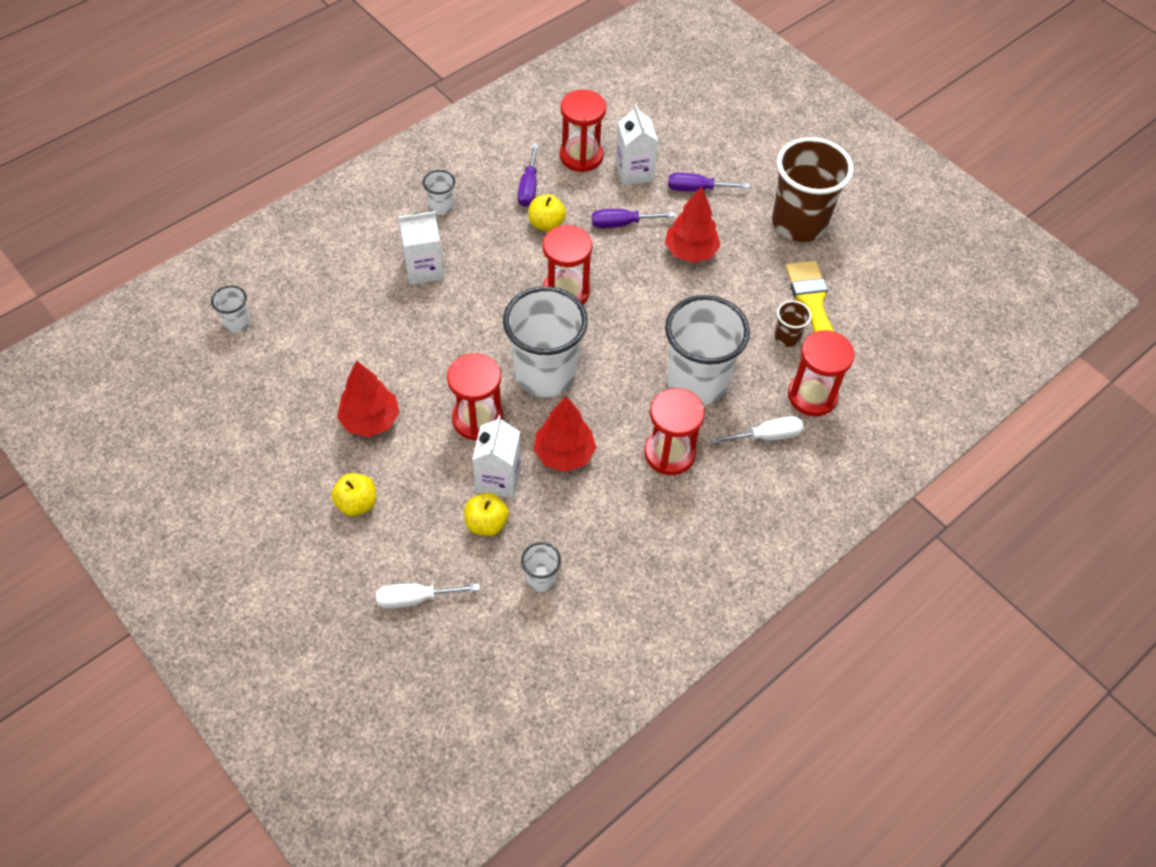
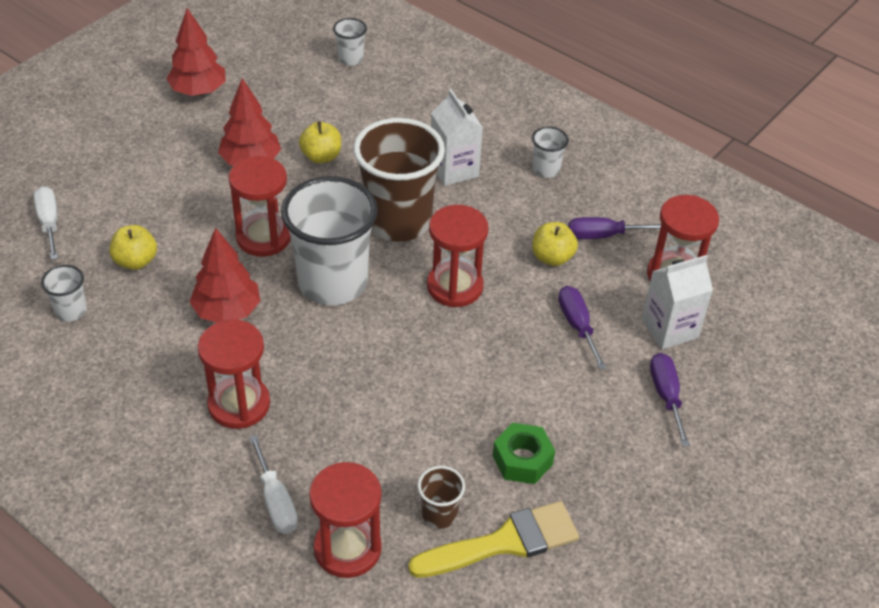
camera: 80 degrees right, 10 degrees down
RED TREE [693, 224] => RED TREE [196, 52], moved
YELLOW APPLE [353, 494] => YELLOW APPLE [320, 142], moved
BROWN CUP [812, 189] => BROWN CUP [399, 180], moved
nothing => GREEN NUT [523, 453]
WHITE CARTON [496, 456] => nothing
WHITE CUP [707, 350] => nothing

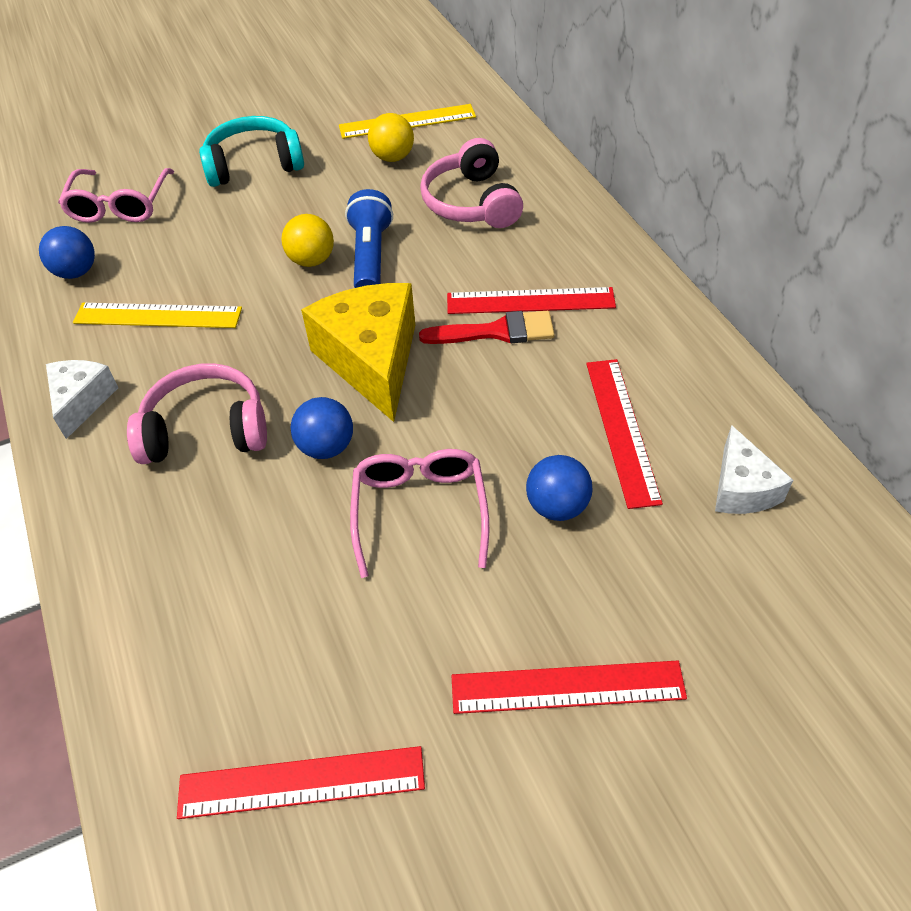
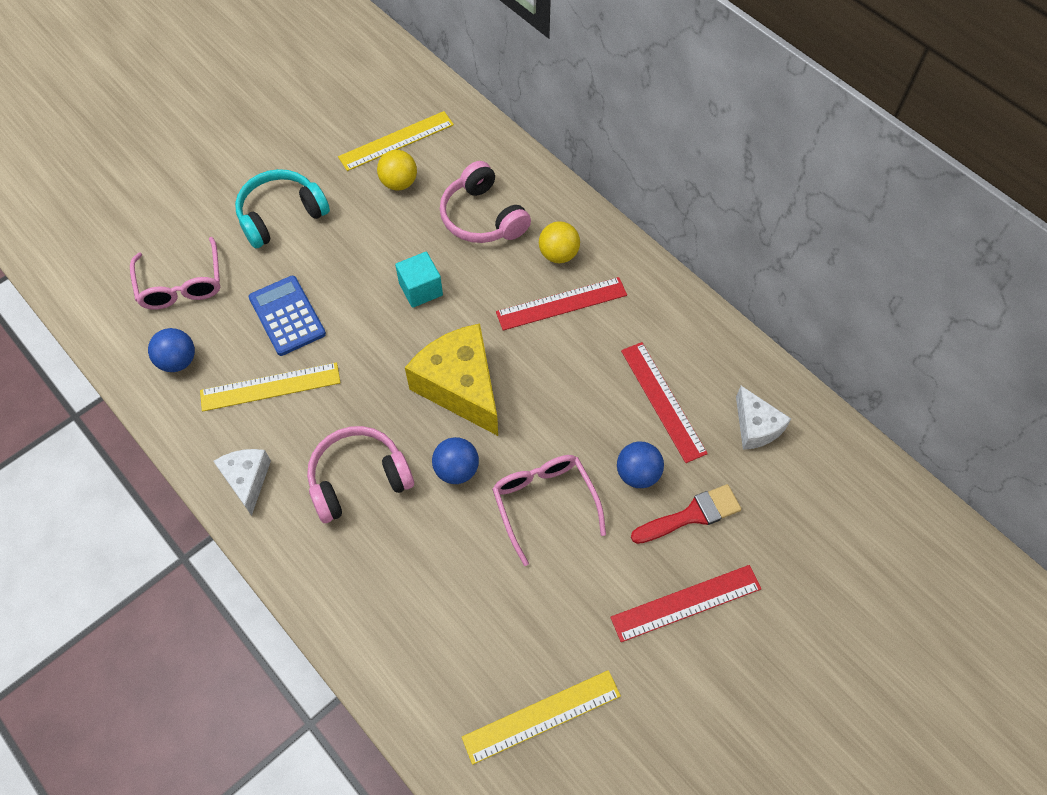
camera: 20 degrees left, 10 degrees up
nothing => BLUE CALCULATOR [287, 316]
BLUE FLASHLIGHT [369, 238] => TURQUOISE CUBE [419, 280]
RED RULER [301, 782] => YELLOW RULER [541, 717]
YELLOW BALL [307, 240] => YELLOW BALL [559, 242], moved
RED BRUSH [487, 327] => RED BRUSH [686, 514], moved

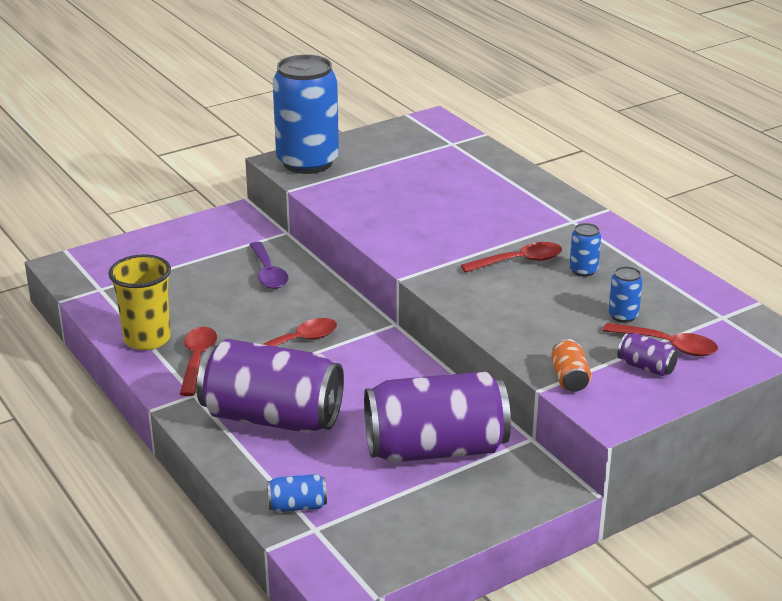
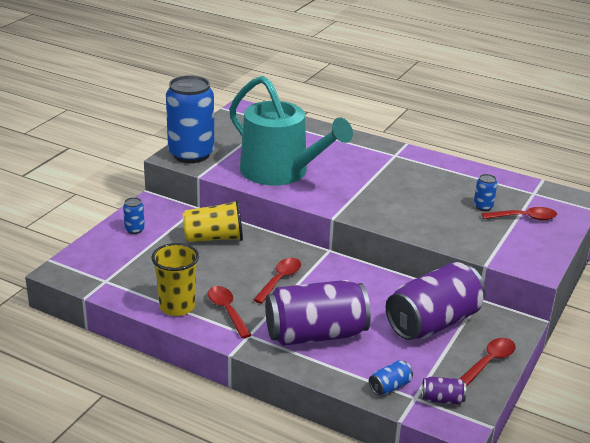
camera: 30 degrees left, 0 degrees up
BLUE CAN [585, 250] => BLUE CAN [134, 215], moved
PURPLE SPOON [269, 265] => YELLOW CUP [213, 221]
nothing => TURQUOISE WATERING CAN [291, 130]
PURPLE CAN [647, 354] => PURPLE CAN [444, 390], moved
RED SPOON [511, 257] => RED SPOON [487, 362], moved
ORANGE CAN [571, 365] => nothing

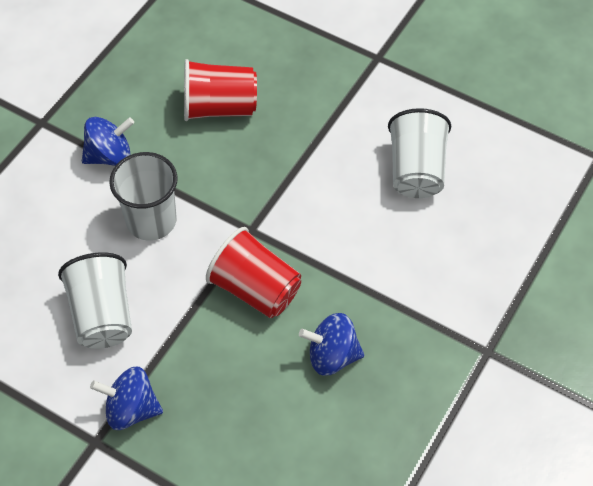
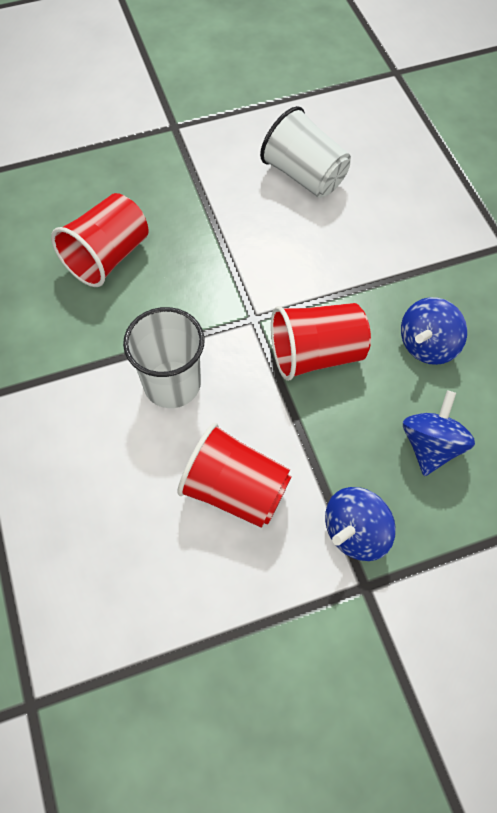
camera: 50 degrees left, 5 degrees up
WHITE CUP [95, 300] => RED CUP [234, 475]
BLUE SPINNING TOP [108, 141] => BLUE SPINNING TOP [439, 433], moved

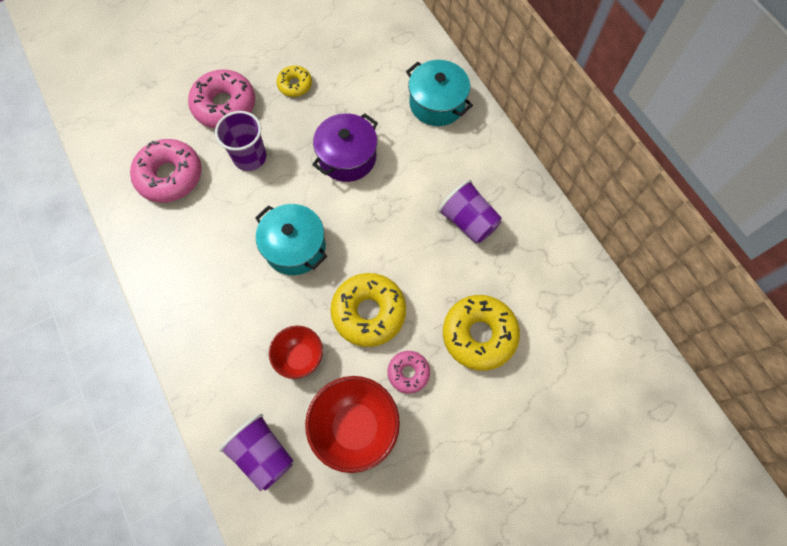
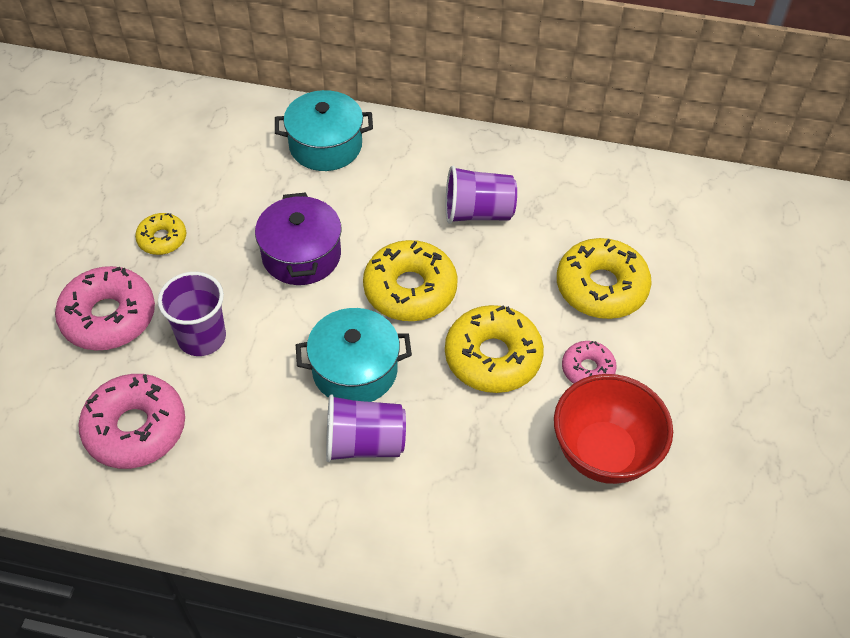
camera: 50 degrees left, 15 degrees down
PURPLE CUP [256, 452] => PURPLE CUP [366, 428], moved
nothing => YELLOW DONUT [410, 280]
RED BOWL [296, 352] => nothing

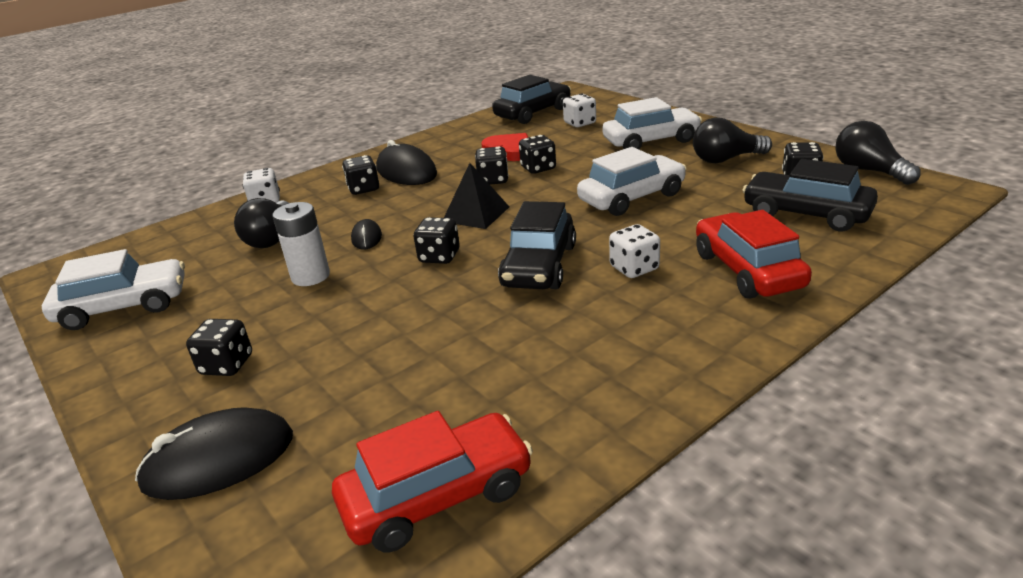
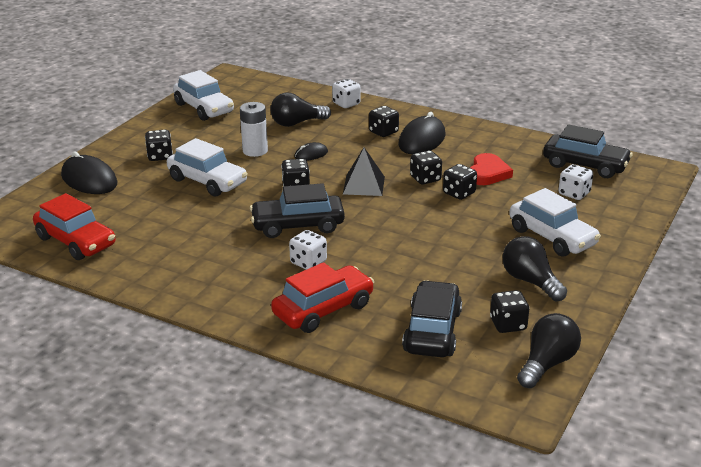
camera: 65 degrees right, 0 degrees up
WHITE CAR [632, 181] => WHITE CAR [207, 167], moved

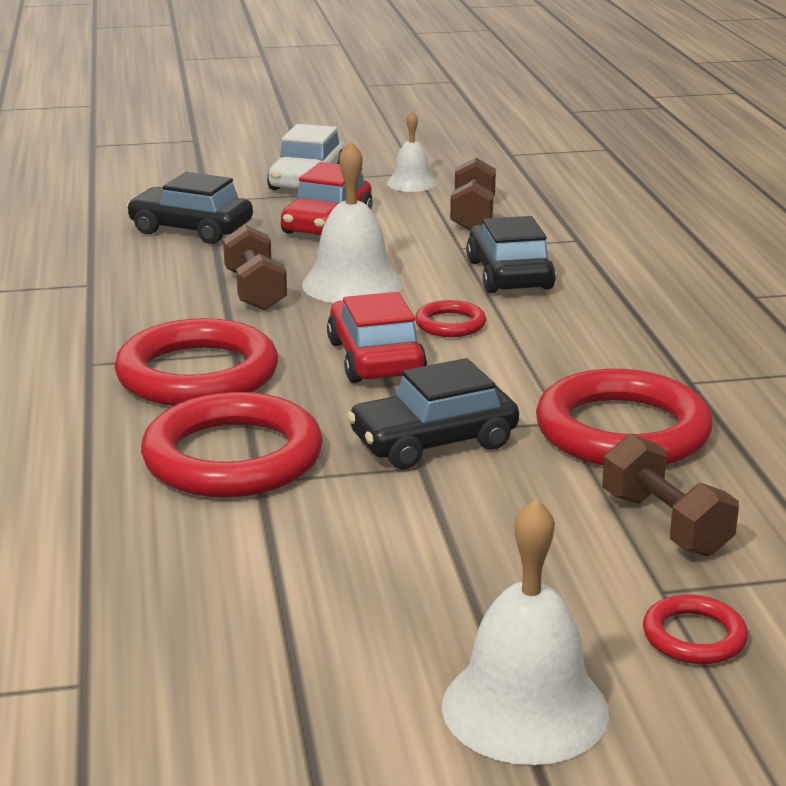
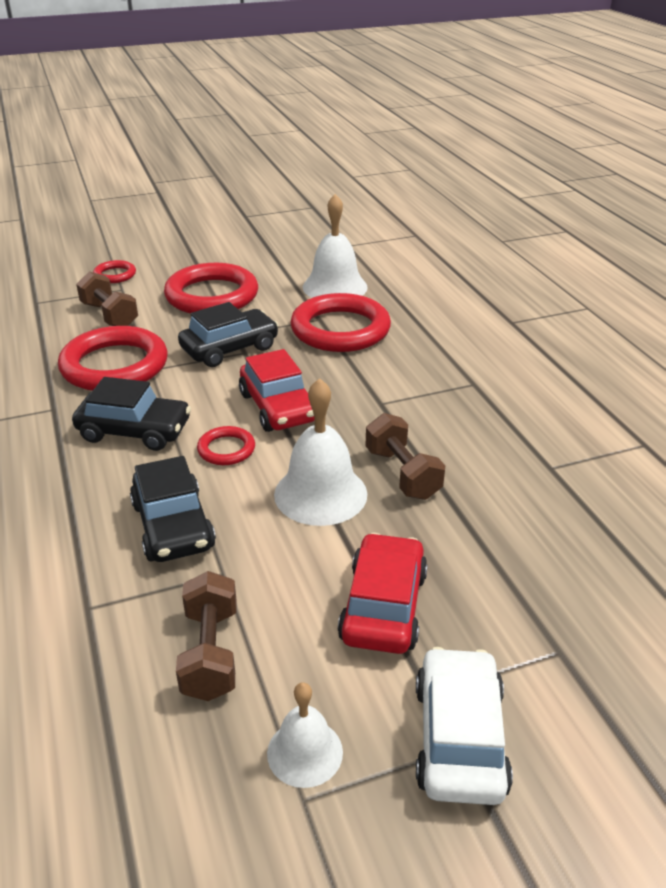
camera: 170 degrees right, 10 degrees up
BLACK CAR [189, 208] => BLACK CAR [131, 414], moved
RED RING [196, 362] => RED RING [211, 288], moved
WHITE BELL [525, 631] => WHITE BELL [335, 246], moved

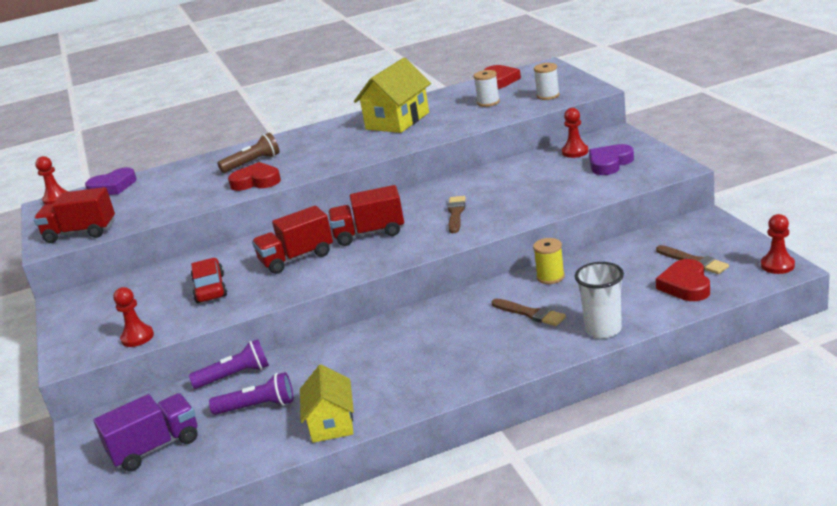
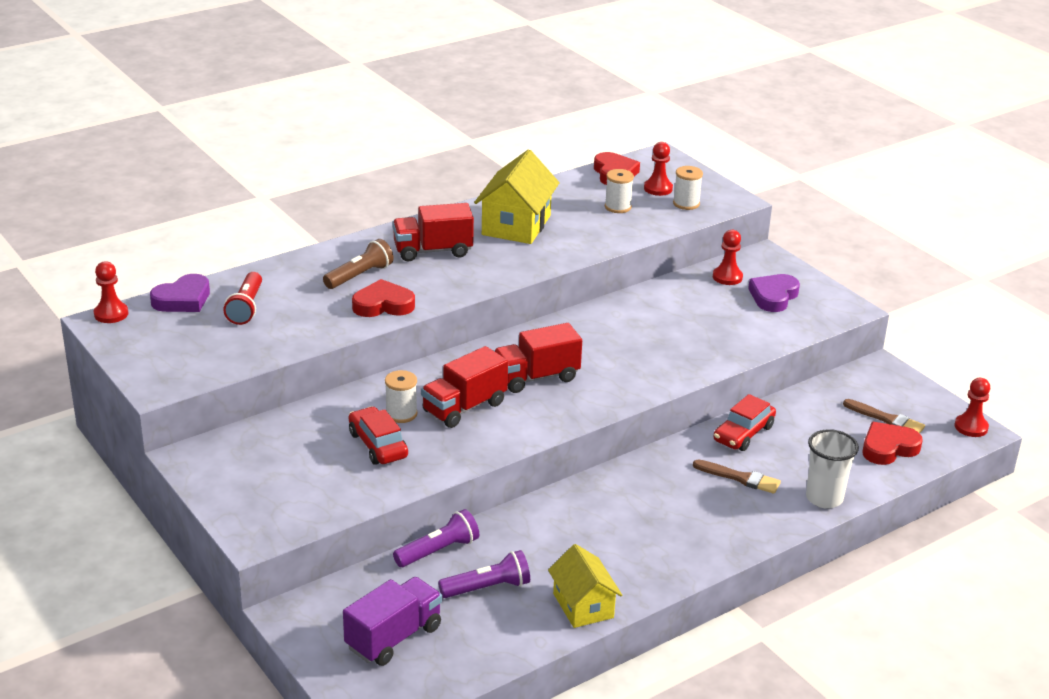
camera: 20 degrees left, 5 degrees up
nothing => RED FLASHLIGHT [242, 298]
nothing => WHITE SPOOL [401, 396]
RED TRUCK [74, 215] => RED TRUCK [433, 232], moved
RED PAWN [133, 317] => RED PAWN [658, 169], moved
YELLOW SPOOL [549, 261] => RED CAR [745, 422]
RED HEART [683, 280] => RED HEART [892, 443], 75 degrees clockwise
BROWN BRUSH [457, 214] => nothing

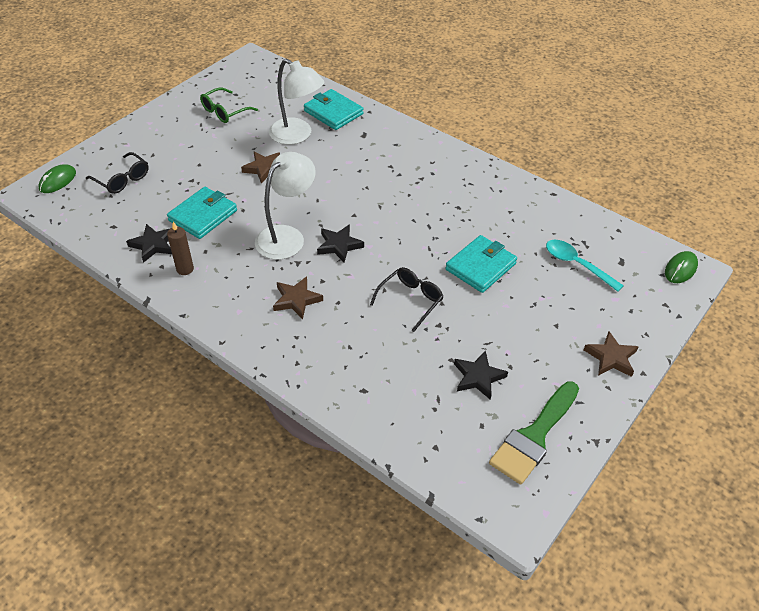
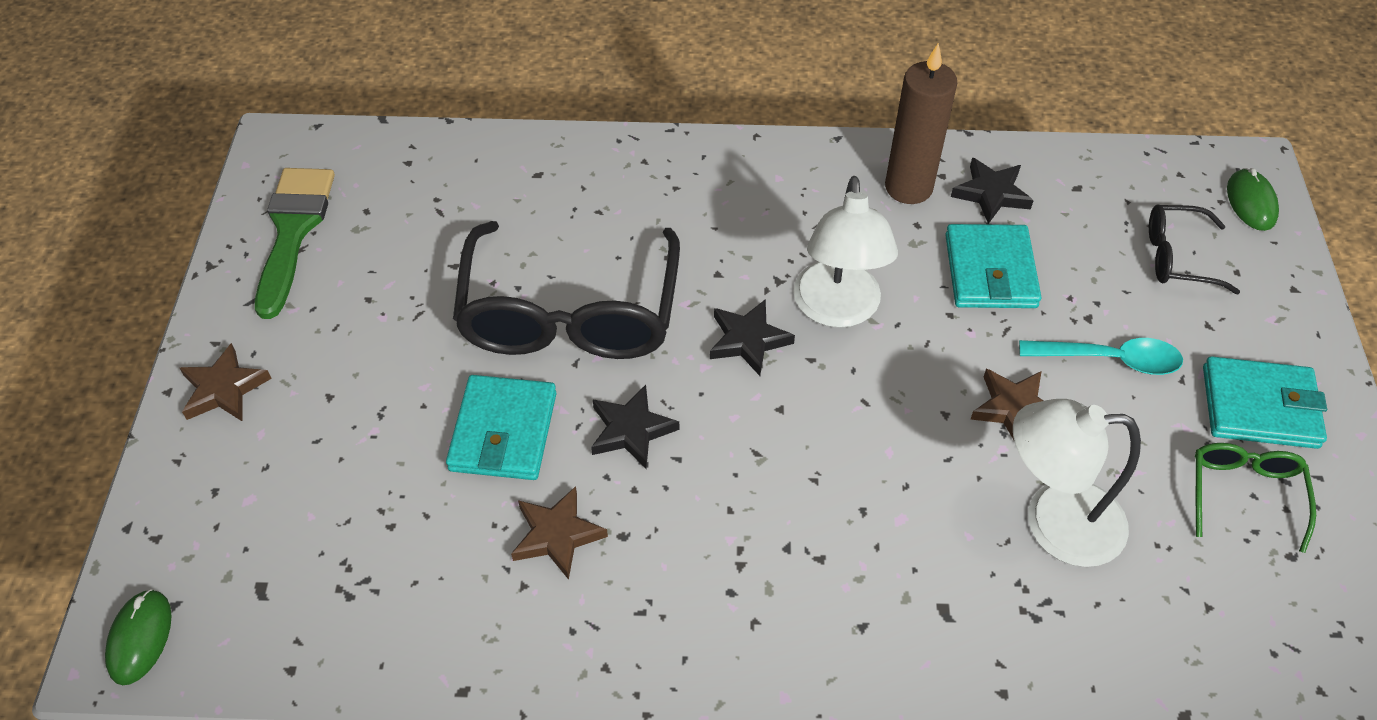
camera: 145 degrees right, 5 degrees up
BLACK GLASSES [407, 299] => BLACK GLASSES [566, 290], x2.09
BROWN STAR [298, 297] => BROWN STAR [559, 533], moved
BLACK STAR [481, 375] => BLACK STAR [635, 427], moved
BROWN CANDLE [180, 248] => BROWN CANDLE [921, 123], x1.74
TURQUOISE SPOON [585, 266] => TURQUOISE SPOON [1101, 356], moved
TURQUOISE WALLET [334, 109] => TURQUOISE WALLET [1265, 402], moved

